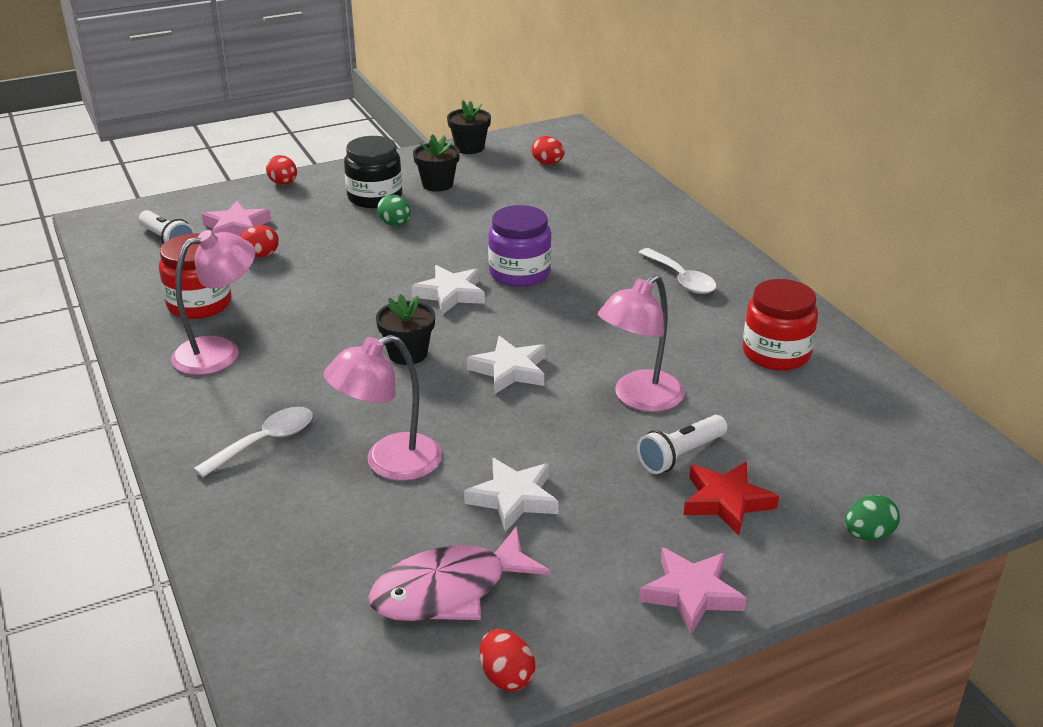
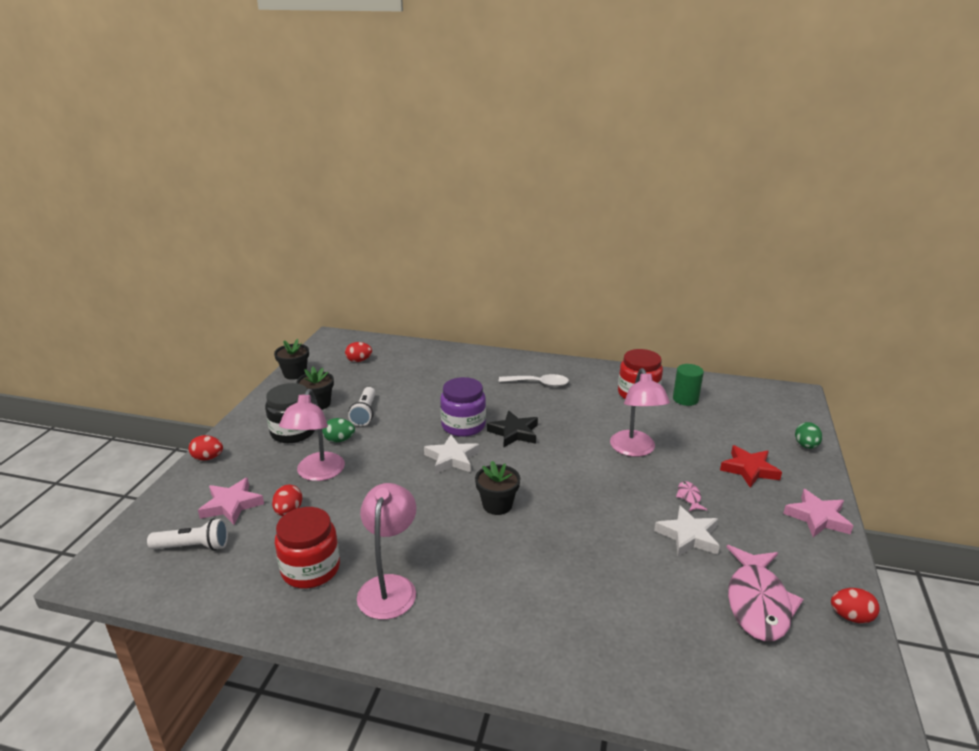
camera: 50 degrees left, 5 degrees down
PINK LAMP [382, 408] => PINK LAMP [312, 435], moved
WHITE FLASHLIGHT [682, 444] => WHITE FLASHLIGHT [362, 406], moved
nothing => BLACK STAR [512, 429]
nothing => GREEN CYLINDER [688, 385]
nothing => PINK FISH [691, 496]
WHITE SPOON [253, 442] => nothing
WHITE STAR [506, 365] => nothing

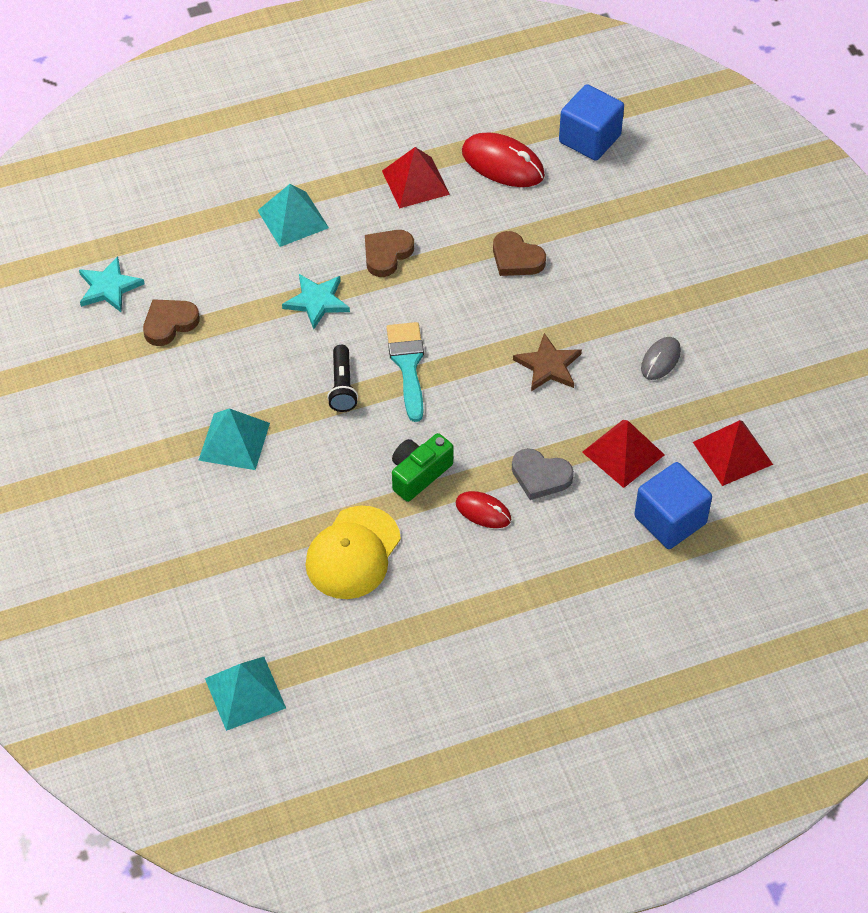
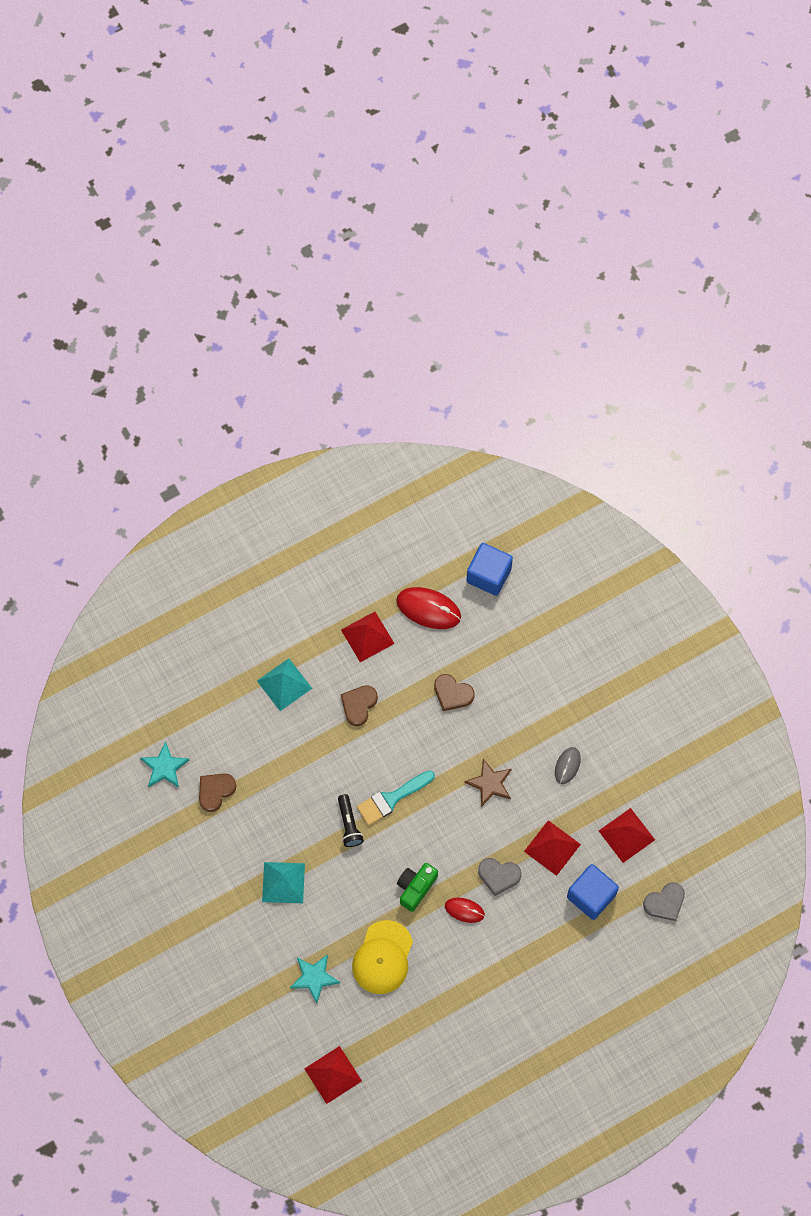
camera: 10 degrees left, 15 degrees up
TURQUOISE STAR [316, 301] => TURQUOISE STAR [315, 978], moved
TURQUOISE PYRAMID [245, 694] => RED PYRAMID [333, 1075]
TURQUOISE BRUSH [405, 372] => TURQUOISE BRUSH [396, 798], 105 degrees counterclockwise
nothing => GREY HEART [664, 901]

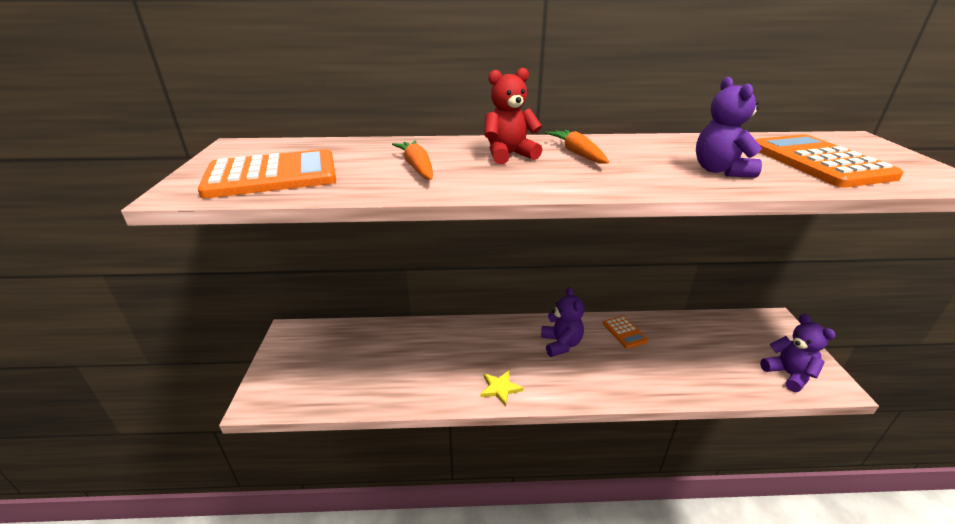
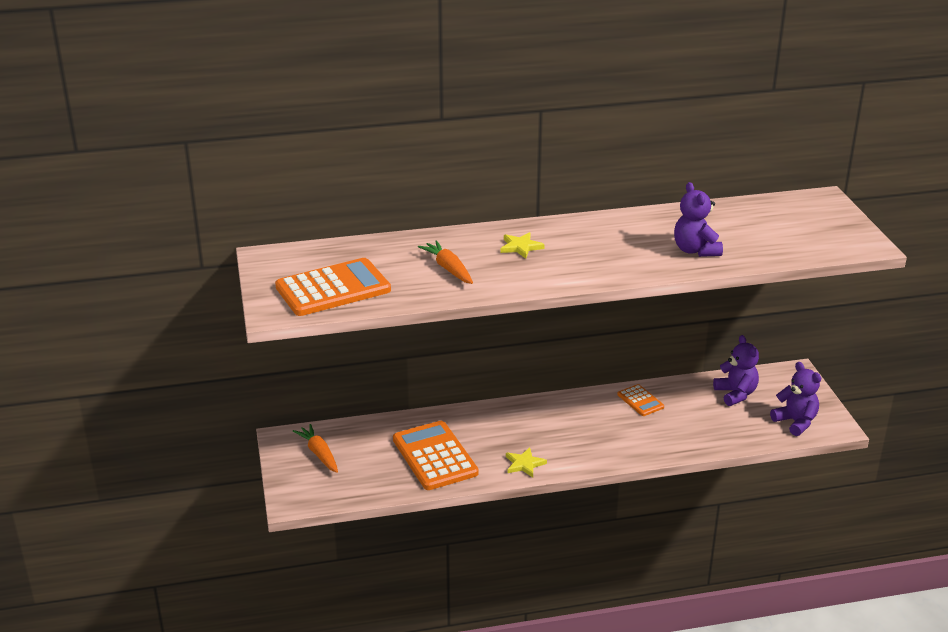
camera: 10 degrees left, 0 degrees up
ORANGE CARROT [577, 146] => ORANGE CARROT [315, 448], moved
ORANGE CALCULATOR [829, 161] => ORANGE CALCULATOR [436, 455], moved
RED TEDDY BEAR [513, 116] => YELLOW STAR [523, 245]
PURPLE TEDDY BEAR [562, 322] => PURPLE TEDDY BEAR [736, 370], moved

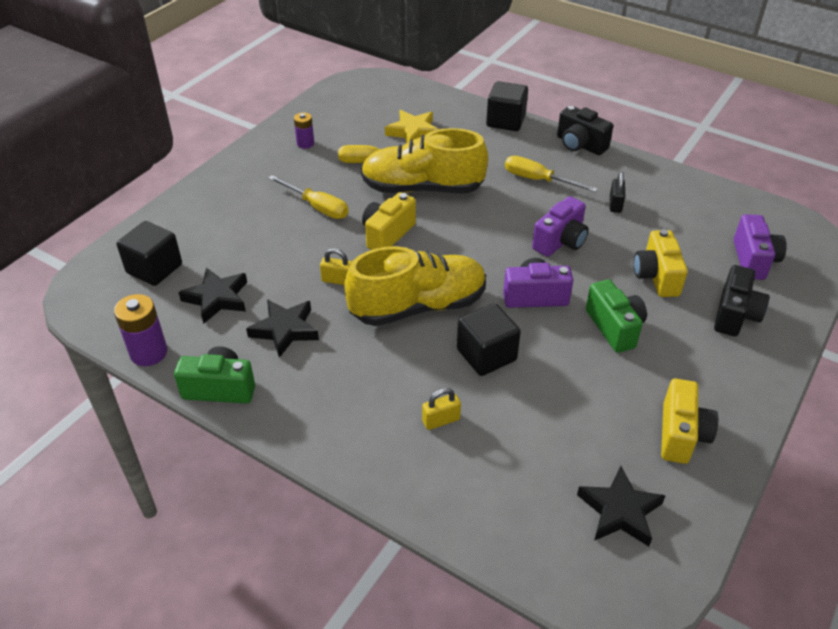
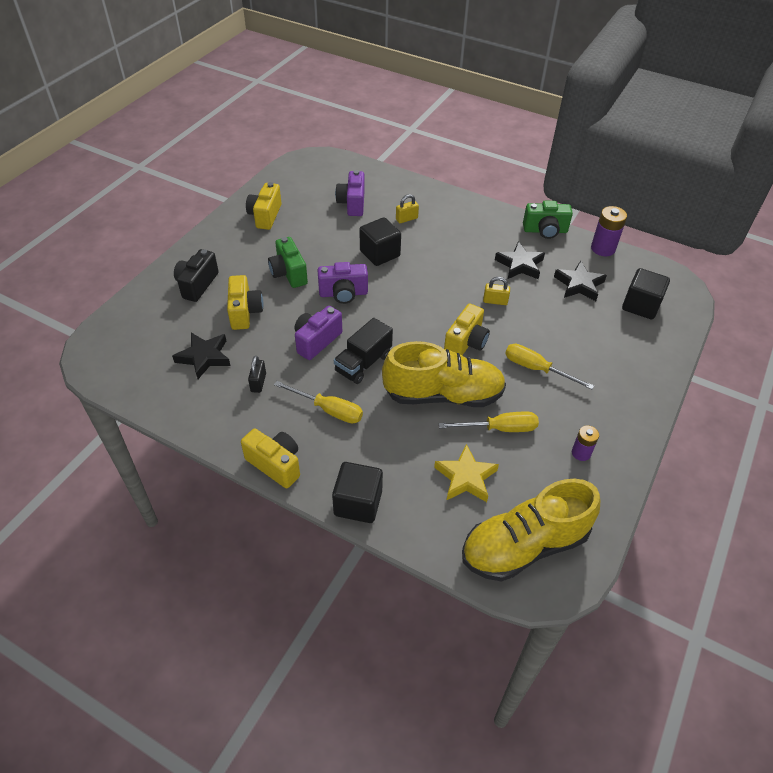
camera: 175 degrees right, 5 degrees up
BLACK STAR [621, 506] => BLACK STAR [201, 356], moved
BLACK CAMERA [585, 130] => YELLOW CAMERA [270, 458]
nothing => BLACK TRUCK [363, 351]
PURPLE CAMERA [760, 247] => PURPLE CAMERA [350, 193], moved
YELLOW SHOE [415, 286] => YELLOW SHOE [531, 530], moved

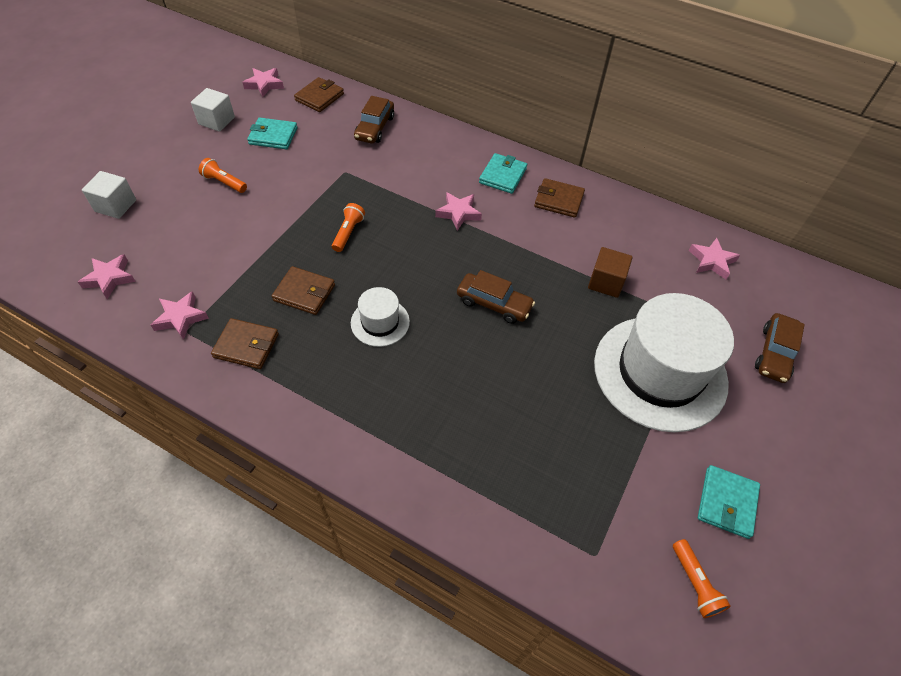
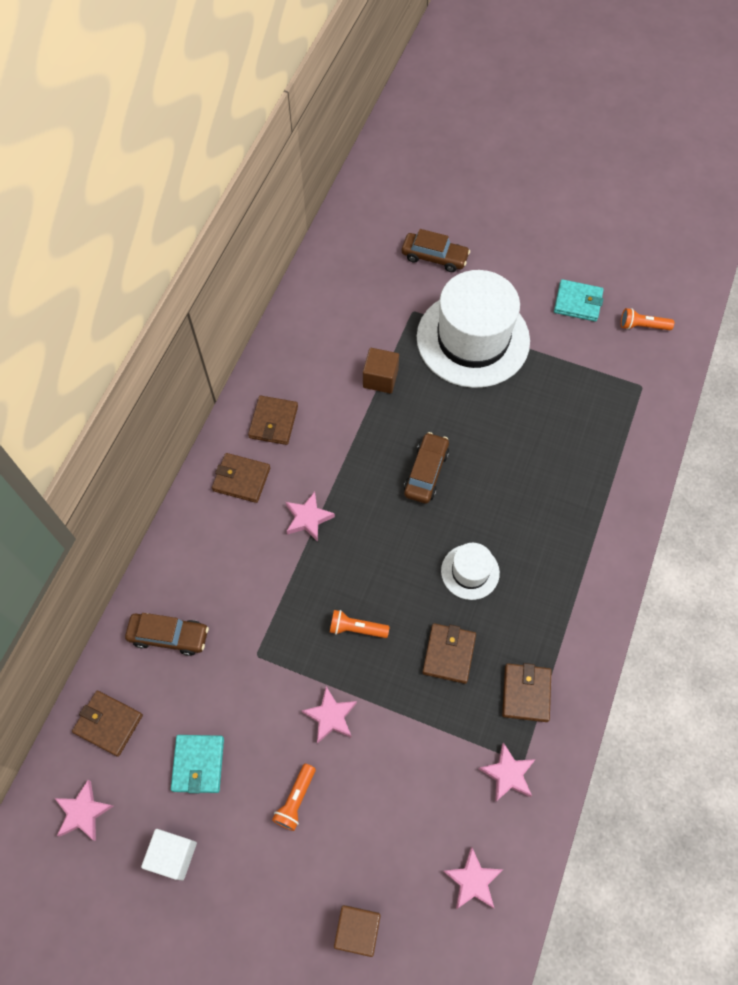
camera: 95 degrees left, 10 degrees up
TURQUOISE WALLET [503, 173] => BROWN WALLET [241, 478]
PINK STAR [714, 259] => PINK STAR [329, 715], moved
WHITE CUBE [109, 195] => BROWN CUBE [357, 931]
ORANGE FLASHLIGHT [702, 578] => ORANGE FLASHLIGHT [647, 319], 150 degrees counterclockwise

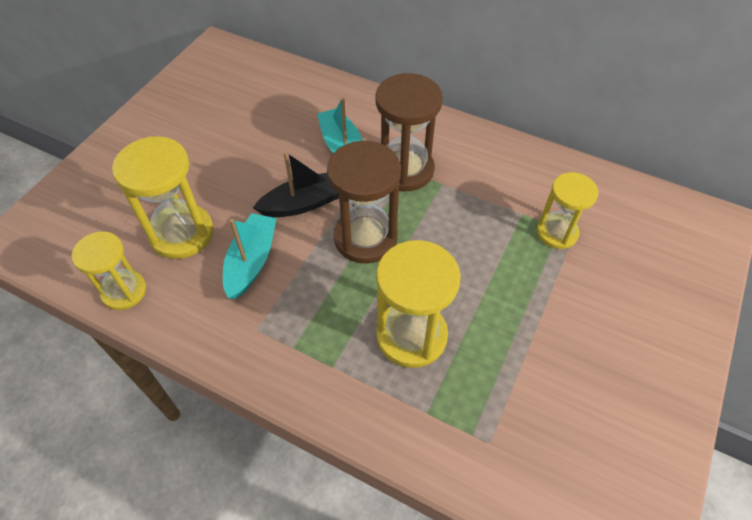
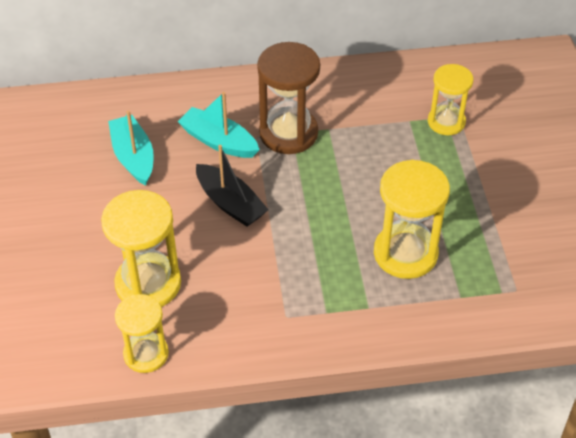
camera: 35 degrees left, 5 degrees down
TURQUOISE BOAT [250, 256] => TURQUOISE BOAT [131, 148], moved
BLACK BOAT [296, 184] => BLACK BOAT [232, 186], 105 degrees clockwise
BROWN HOURGLASS [364, 202] => nothing

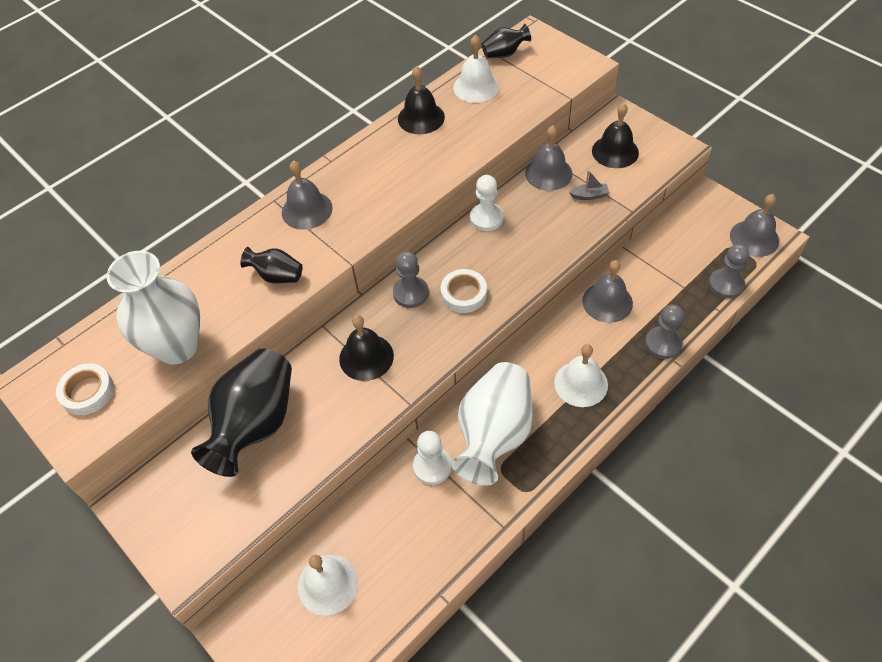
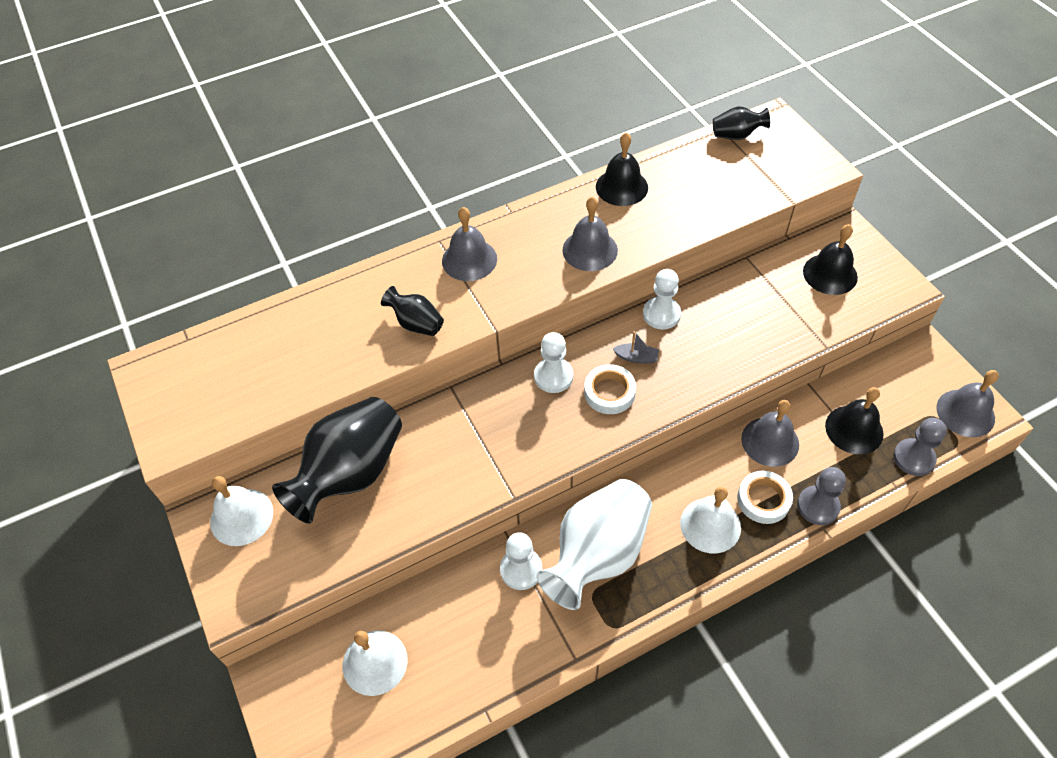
camera: 15 degrees right, 0 degrees up
WHITE BELL [476, 69] => WHITE BELL [241, 511], moved
GREY PAWN [411, 279] => WHITE PAWN [553, 362]
GREY BELL [548, 158] => GREY BELL [590, 234], moved
GREY BOAT [589, 185] => GREY BOAT [636, 347], moved
WHITE TAPE [85, 389] => WHITE TAPE [765, 497], moved
BLACK BELL [366, 348] => BLACK BELL [854, 420], moved
WHITE VASE [153, 308] => nothing

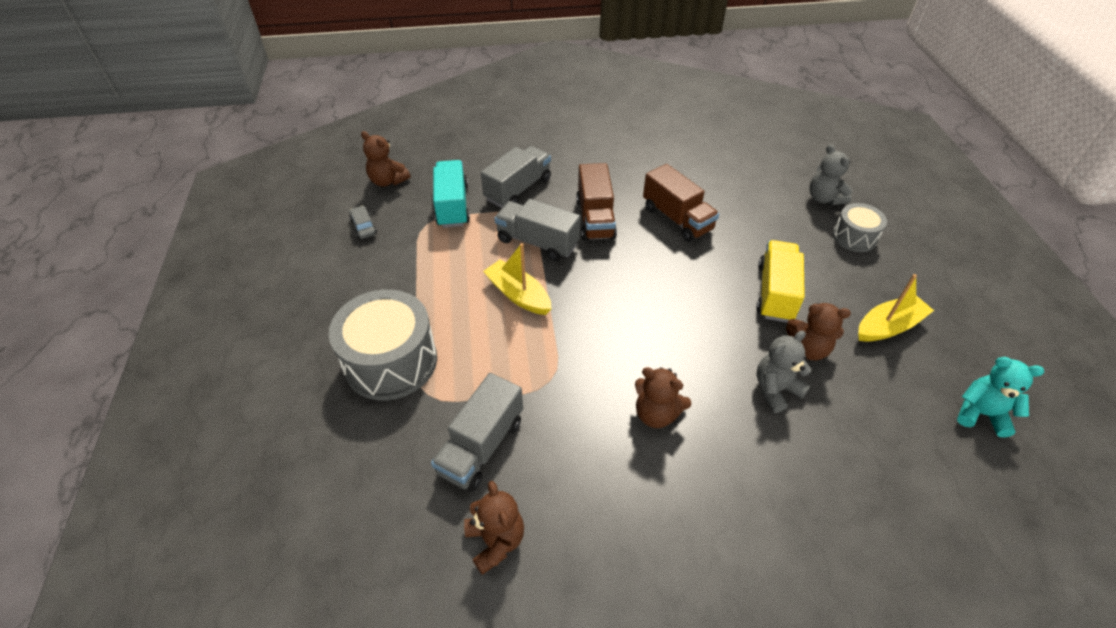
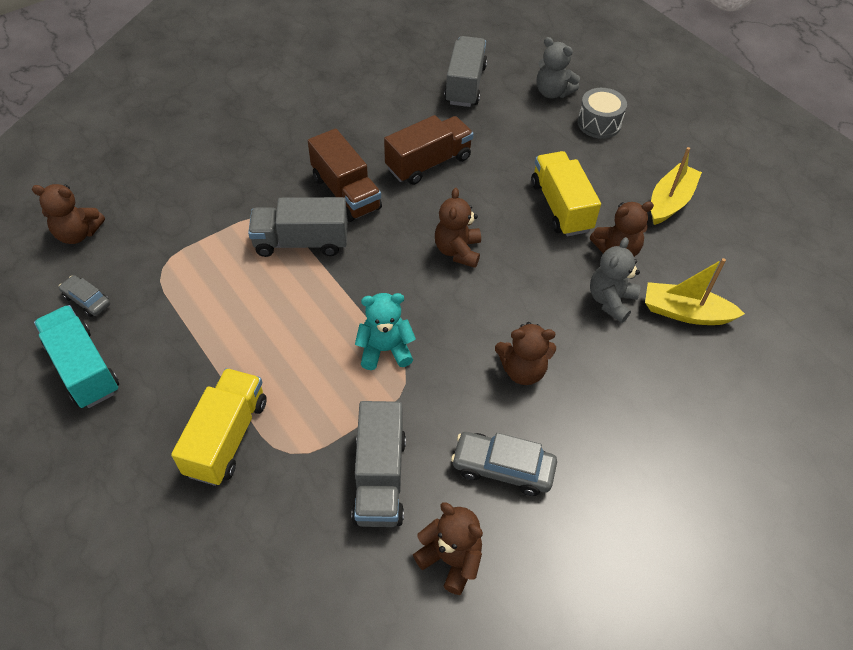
camera: 30 degrees left, 5 degrees up
TURQUOISE TRUCK [451, 194] => TURQUOISE TRUCK [76, 356], moved
GREY DRUM [383, 345] => YELLOW TRUCK [219, 427]
TURQUOISE TEDDY BEAR [1000, 397] => TURQUOISE TEDDY BEAR [385, 331], moved
BROWN TRUCK [681, 203] => BROWN TRUCK [428, 150], 60 degrees counterclockwise
nothing => BROWN TEDDY BEAR [458, 228]
GREY TRUCK [516, 177] => GREY TRUCK [465, 71], moved
nothing => GREY CAR [504, 464]
YELLOW BOAT [517, 279] => YELLOW BOAT [695, 291], moved

